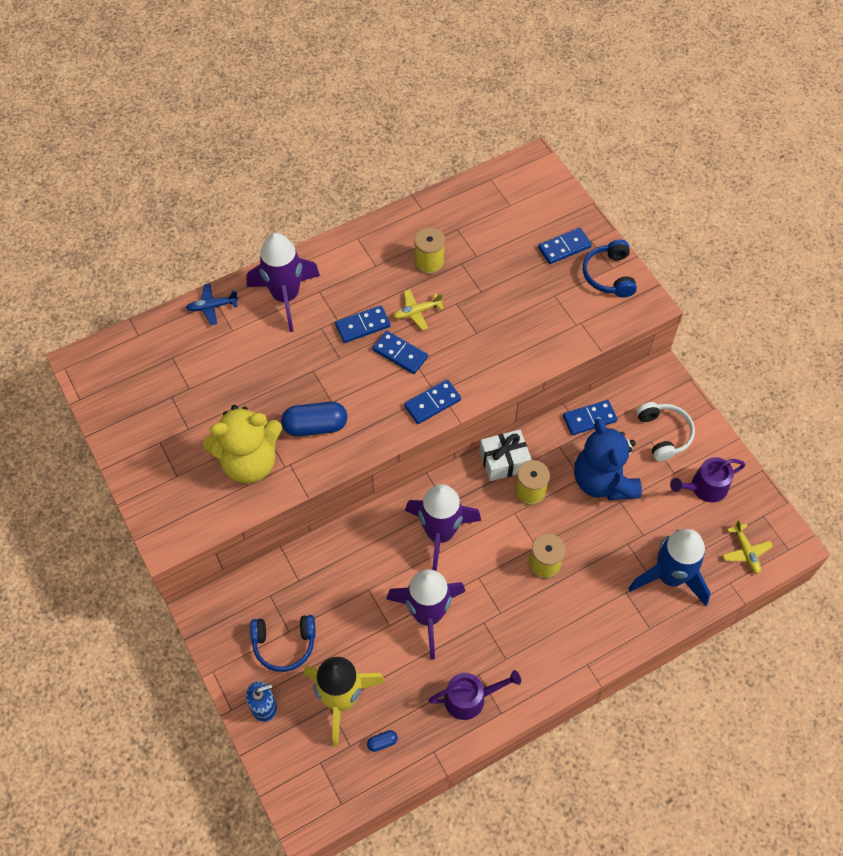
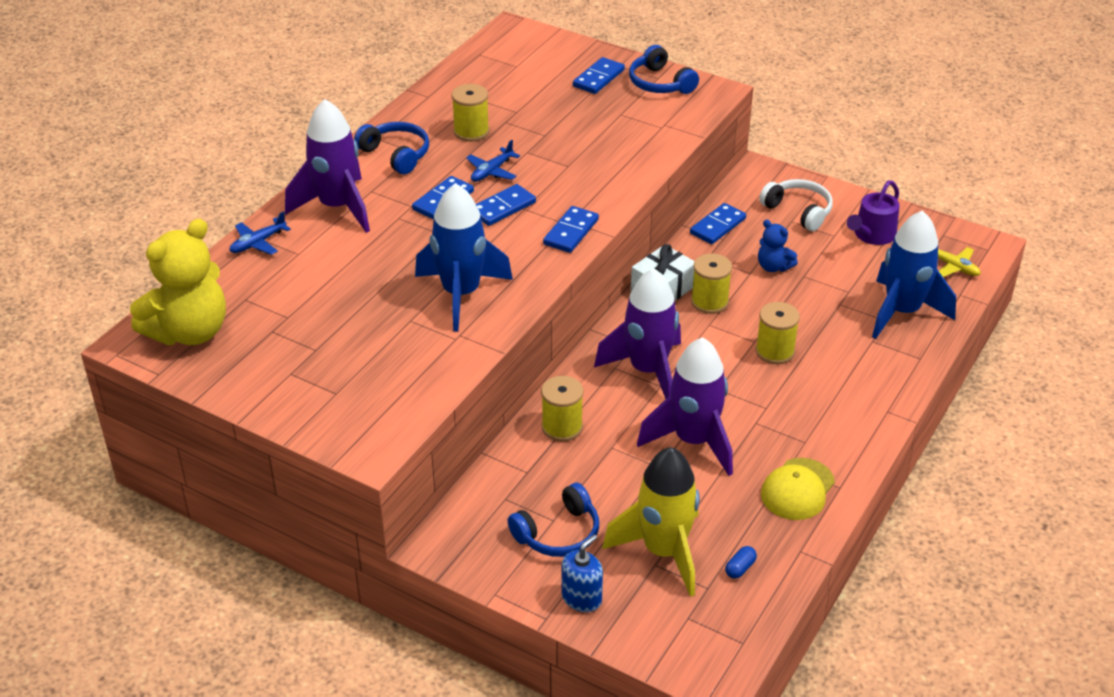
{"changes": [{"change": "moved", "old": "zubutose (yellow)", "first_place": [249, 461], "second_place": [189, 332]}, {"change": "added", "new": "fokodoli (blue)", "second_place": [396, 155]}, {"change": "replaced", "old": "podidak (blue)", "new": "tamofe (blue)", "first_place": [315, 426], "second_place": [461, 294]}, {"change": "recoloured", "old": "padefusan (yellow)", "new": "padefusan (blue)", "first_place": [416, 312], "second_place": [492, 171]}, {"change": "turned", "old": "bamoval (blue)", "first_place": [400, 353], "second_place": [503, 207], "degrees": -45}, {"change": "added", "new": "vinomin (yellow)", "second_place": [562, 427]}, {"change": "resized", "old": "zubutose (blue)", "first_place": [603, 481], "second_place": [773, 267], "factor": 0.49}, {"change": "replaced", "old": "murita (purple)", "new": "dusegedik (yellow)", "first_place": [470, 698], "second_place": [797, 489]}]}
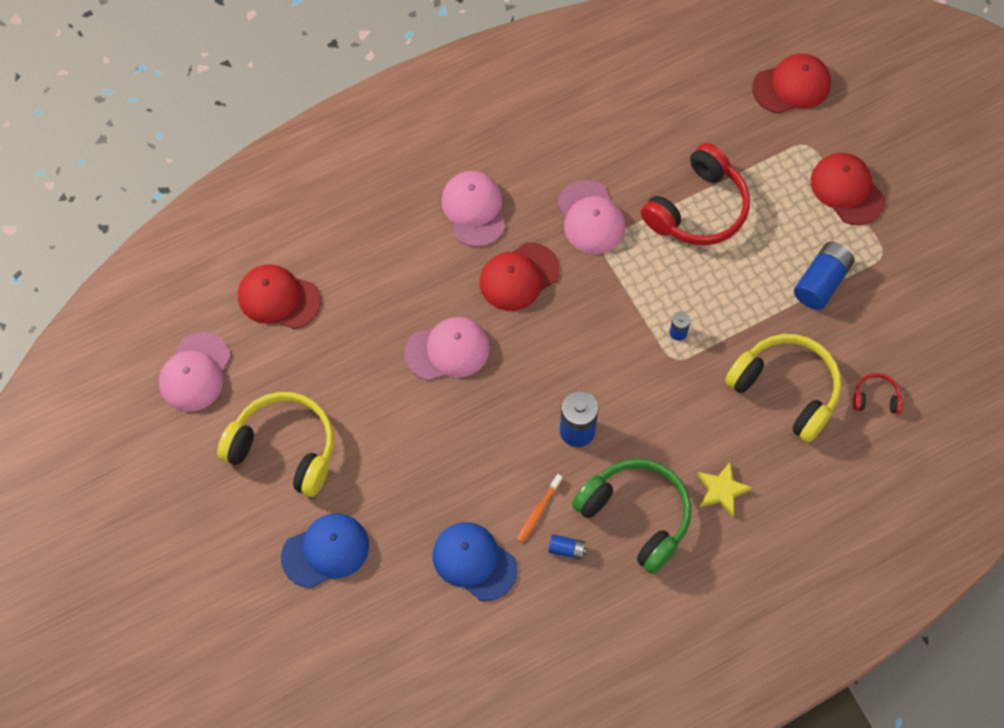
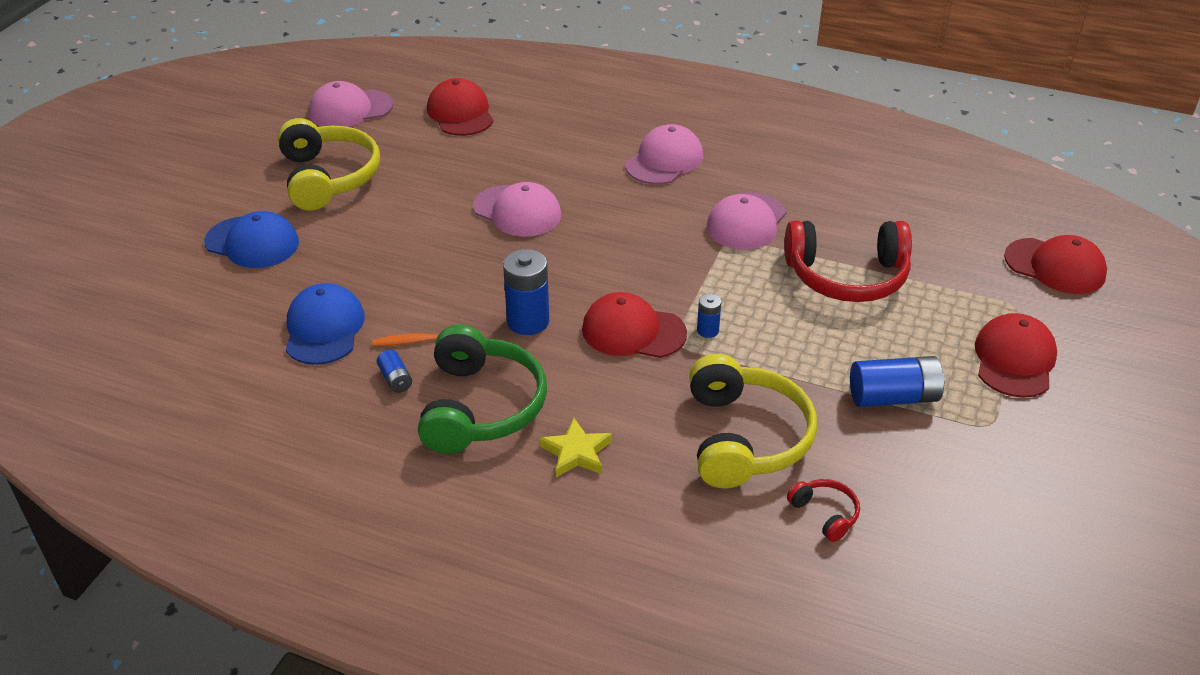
{"changes": [{"change": "moved", "old": "dusegedik (red)", "first_place": [519, 277], "second_place": [633, 331]}]}
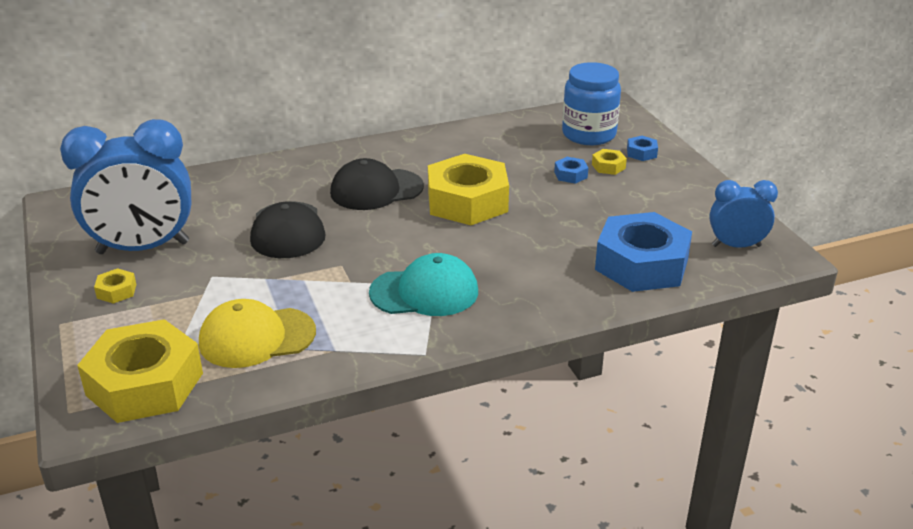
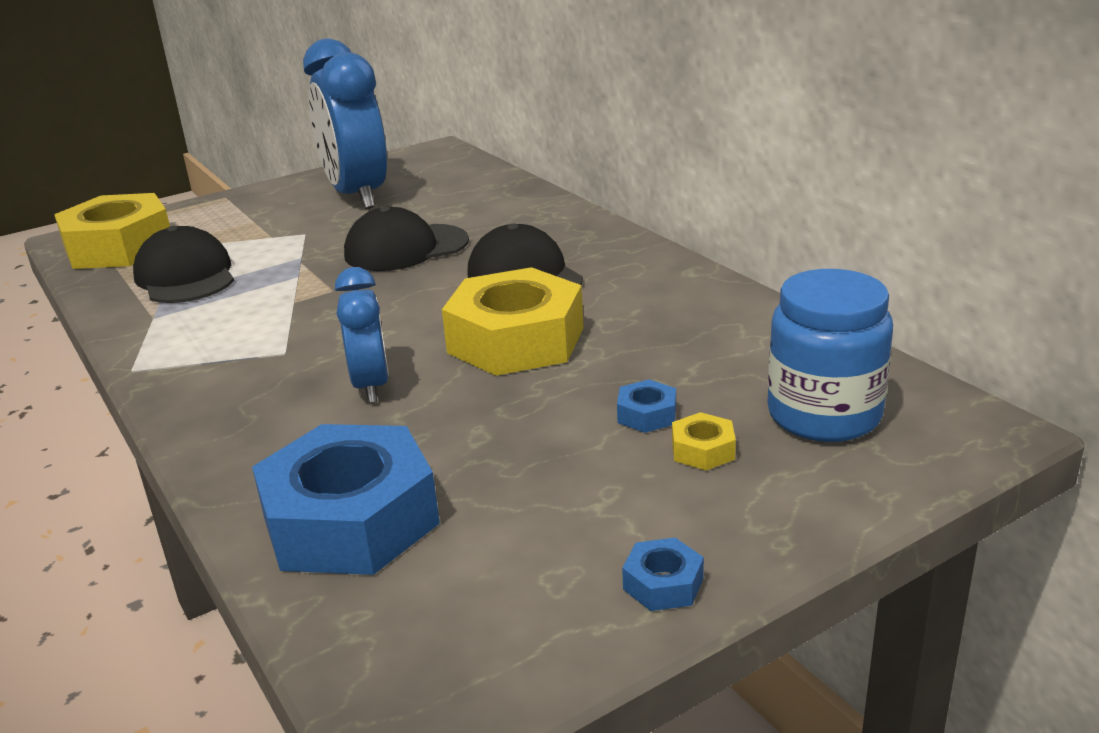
{"changes": [{"change": "recoloured", "old": "dusegedik (yellow)", "new": "dusegedik (black)", "first_place": [257, 337], "second_place": [185, 276]}, {"change": "moved", "old": "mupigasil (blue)", "first_place": [736, 246], "second_place": [371, 386]}, {"change": "moved", "old": "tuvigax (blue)", "first_place": [641, 153], "second_place": [663, 584]}, {"change": "removed", "old": "tuvigax (yellow)", "first_place": [116, 291]}, {"change": "removed", "old": "dusegedik (turquoise)", "first_place": [424, 292]}]}
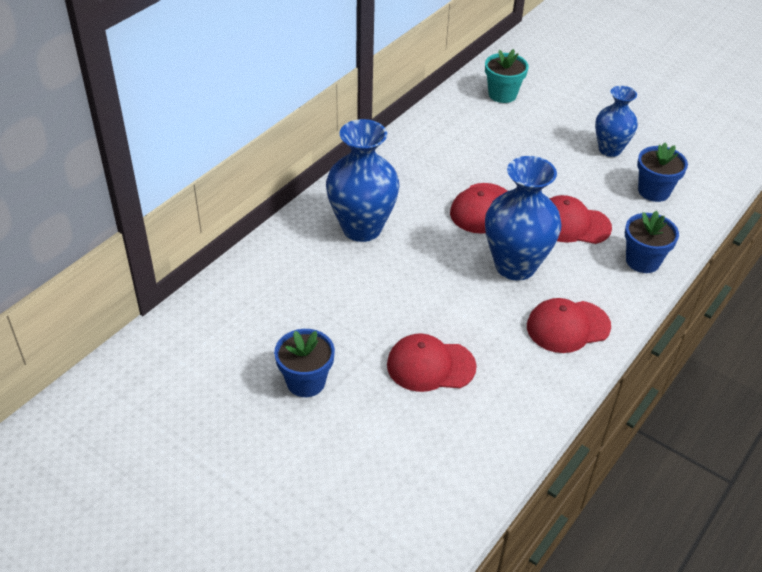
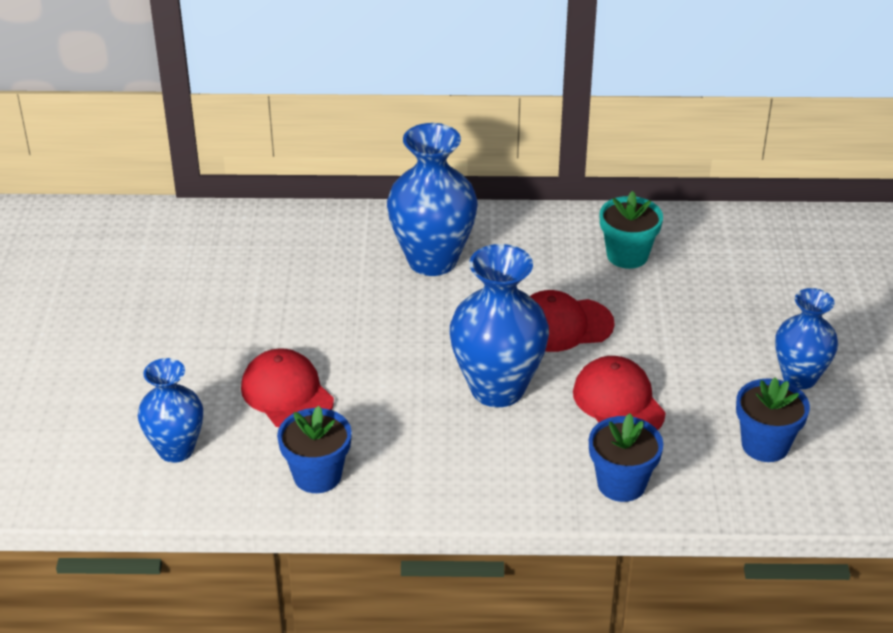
{"changes": [{"change": "added", "new": "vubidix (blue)", "second_place": [176, 449]}, {"change": "moved", "old": "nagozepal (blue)", "first_place": [306, 382], "second_place": [317, 475]}, {"change": "moved", "old": "nagozepal (turquoise)", "first_place": [502, 94], "second_place": [627, 255]}, {"change": "removed", "old": "dusegedik (red)", "first_place": [568, 326]}]}
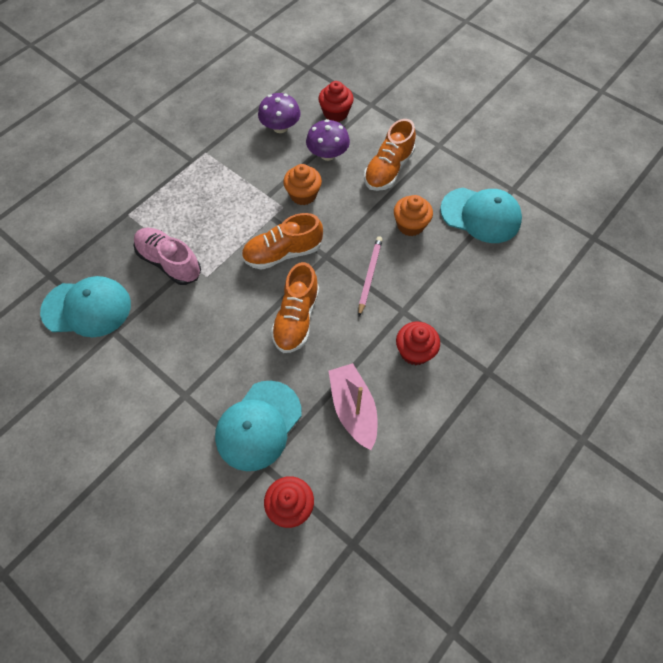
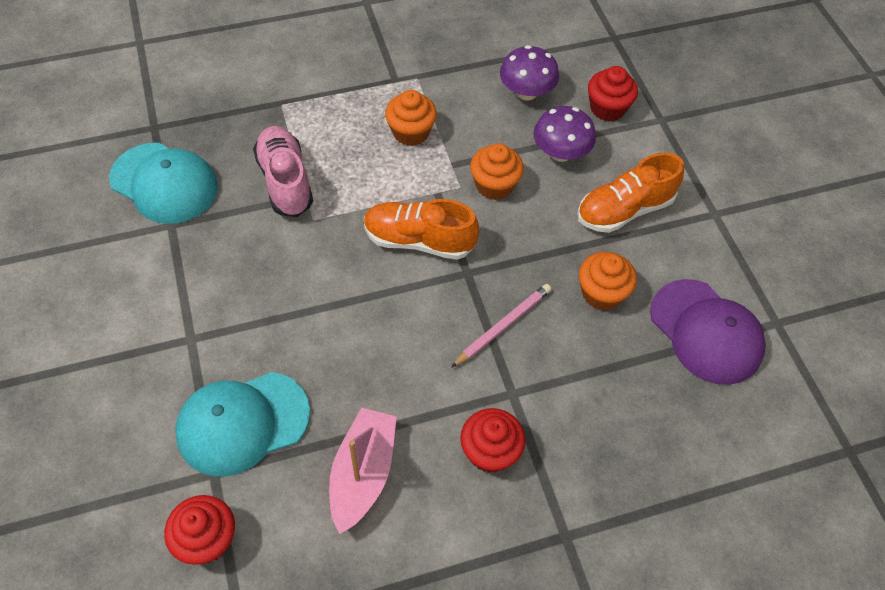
{"changes": [{"change": "added", "new": "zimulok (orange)", "second_place": [411, 132]}, {"change": "recoloured", "old": "dusegedik (turquoise)", "new": "dusegedik (purple)", "first_place": [481, 215], "second_place": [706, 332]}, {"change": "removed", "old": "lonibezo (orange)", "first_place": [296, 318]}]}
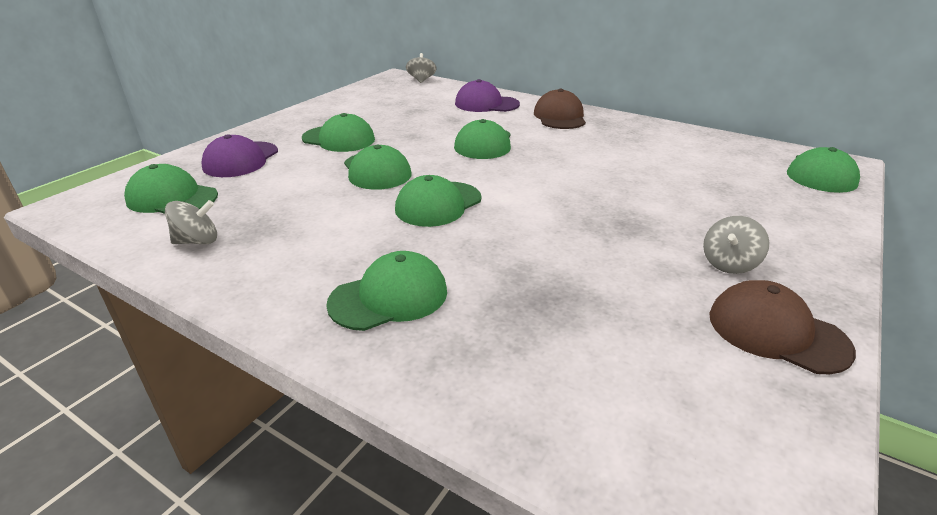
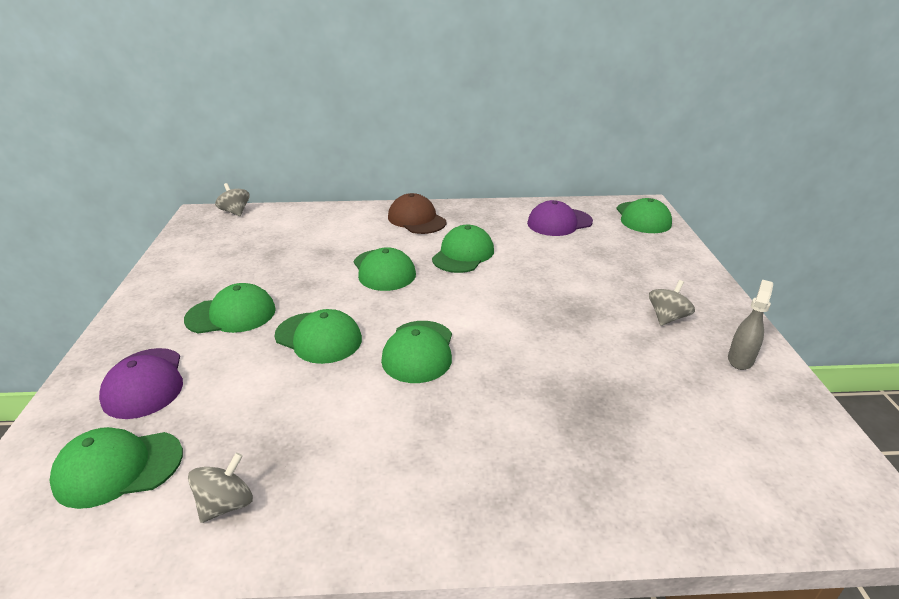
{"changes": [{"change": "moved", "old": "dusegedik (green)", "first_place": [389, 297], "second_place": [463, 254]}, {"change": "moved", "old": "dusegedik (purple)", "first_place": [486, 104], "second_place": [559, 222]}, {"change": "turned", "old": "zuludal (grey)", "first_place": [729, 264], "second_place": [667, 317], "degrees": -150}, {"change": "replaced", "old": "dusegedik (brown)", "new": "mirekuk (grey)", "first_place": [777, 332], "second_place": [740, 359]}]}
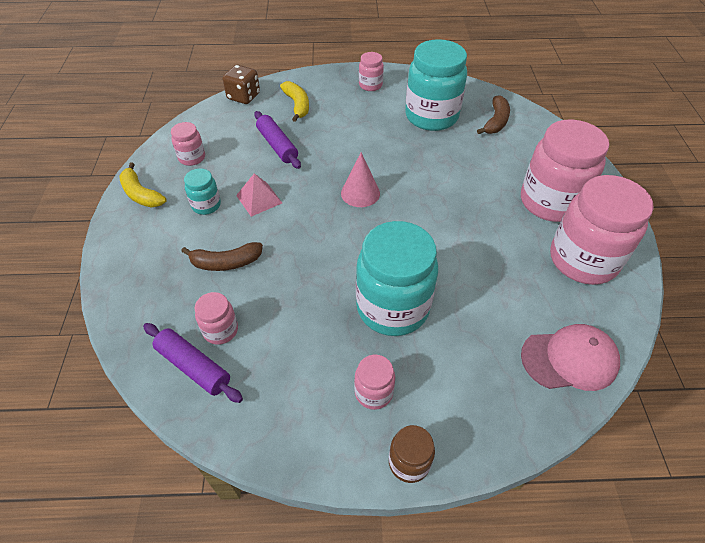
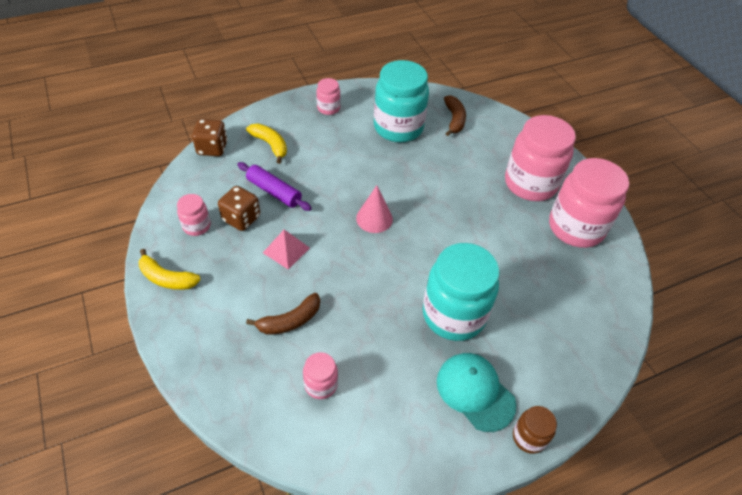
{"changes": [{"change": "added", "new": "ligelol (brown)", "second_place": [241, 218]}, {"change": "replaced", "old": "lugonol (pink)", "new": "dusegedik (turquoise)", "first_place": [373, 392], "second_place": [475, 392]}, {"change": "removed", "old": "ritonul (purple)", "first_place": [193, 367]}, {"change": "removed", "old": "lugonol (turquoise)", "first_place": [206, 205]}, {"change": "removed", "old": "dusegedik (pink)", "first_place": [569, 359]}]}
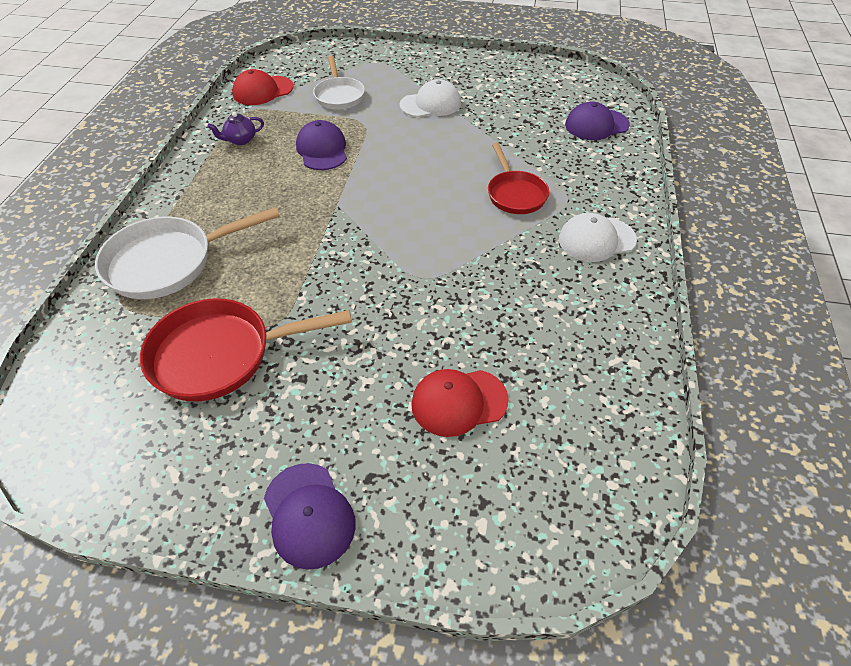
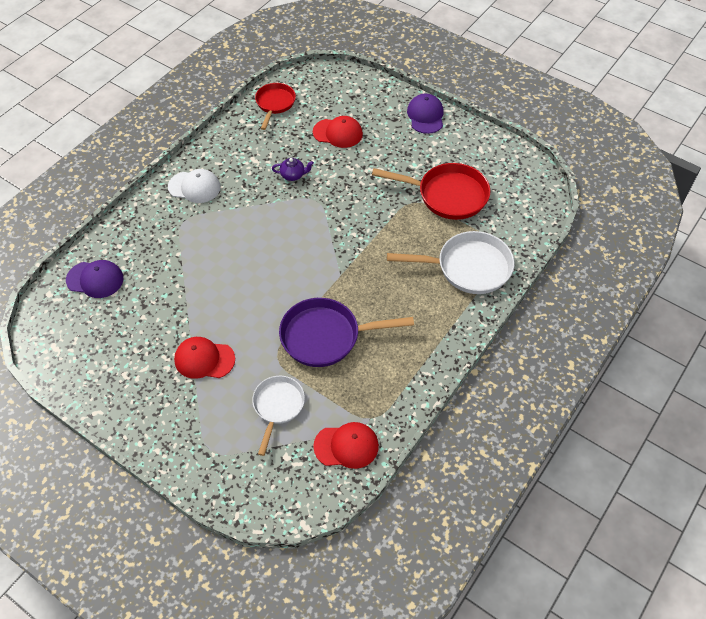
{"changes": [{"change": "recoloured", "old": "dusegedik (white)", "new": "dusegedik (red)", "first_place": [431, 104], "second_place": [204, 359]}, {"change": "moved", "old": "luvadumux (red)", "first_place": [515, 194], "second_place": [275, 104]}, {"change": "moved", "old": "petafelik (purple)", "first_place": [240, 140], "second_place": [293, 175]}, {"change": "replaced", "old": "dusegedik (purple)", "new": "luvadumux (purple)", "first_place": [322, 150], "second_place": [326, 336]}]}
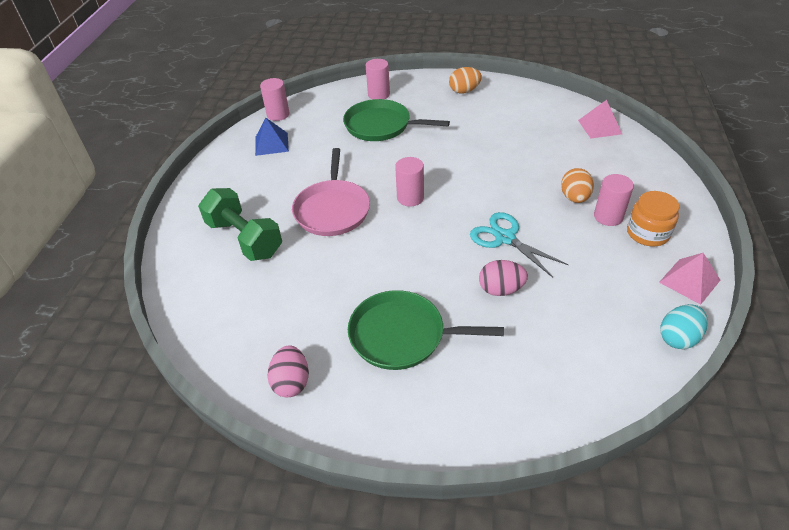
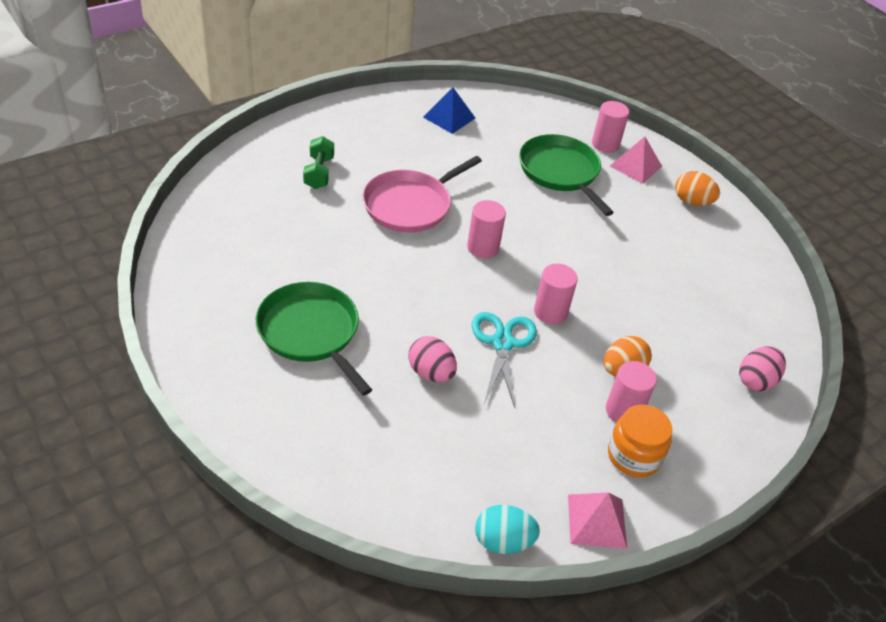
{"changes": [{"change": "resized", "old": "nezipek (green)", "first_place": [244, 238], "second_place": [319, 173], "factor": 0.59}, {"change": "moved", "old": "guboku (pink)", "first_place": [278, 115], "second_place": [550, 312]}, {"change": "moved", "old": "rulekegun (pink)", "first_place": [599, 127], "second_place": [635, 166]}, {"change": "moved", "old": "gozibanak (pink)", "first_place": [291, 382], "second_place": [756, 381]}]}
